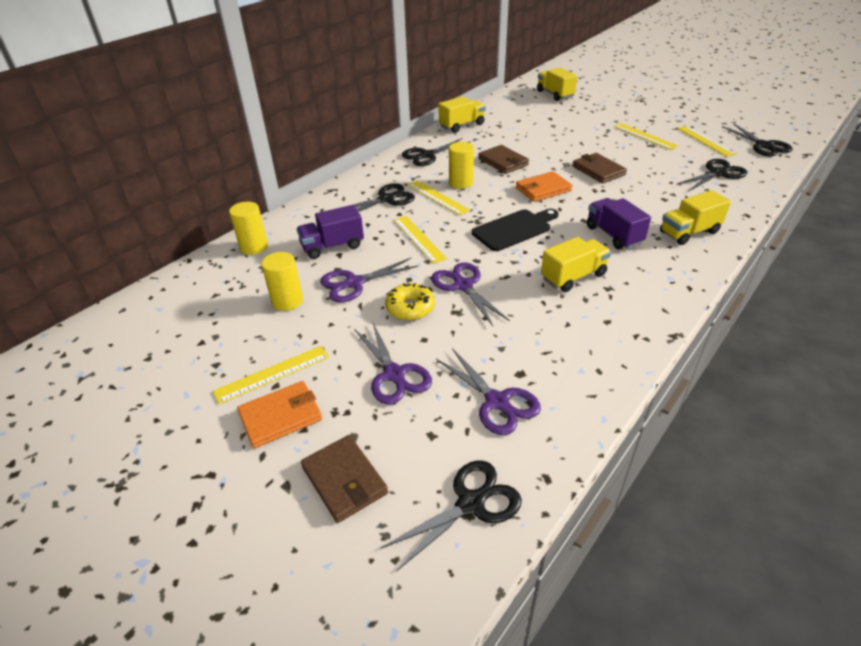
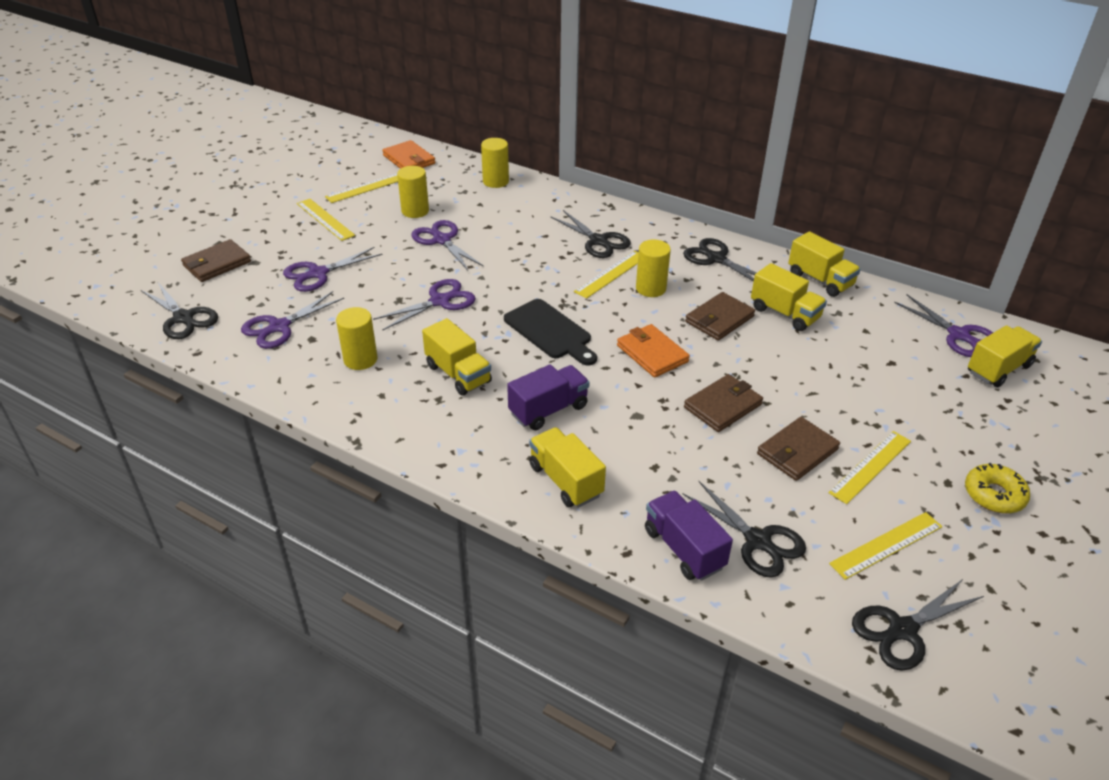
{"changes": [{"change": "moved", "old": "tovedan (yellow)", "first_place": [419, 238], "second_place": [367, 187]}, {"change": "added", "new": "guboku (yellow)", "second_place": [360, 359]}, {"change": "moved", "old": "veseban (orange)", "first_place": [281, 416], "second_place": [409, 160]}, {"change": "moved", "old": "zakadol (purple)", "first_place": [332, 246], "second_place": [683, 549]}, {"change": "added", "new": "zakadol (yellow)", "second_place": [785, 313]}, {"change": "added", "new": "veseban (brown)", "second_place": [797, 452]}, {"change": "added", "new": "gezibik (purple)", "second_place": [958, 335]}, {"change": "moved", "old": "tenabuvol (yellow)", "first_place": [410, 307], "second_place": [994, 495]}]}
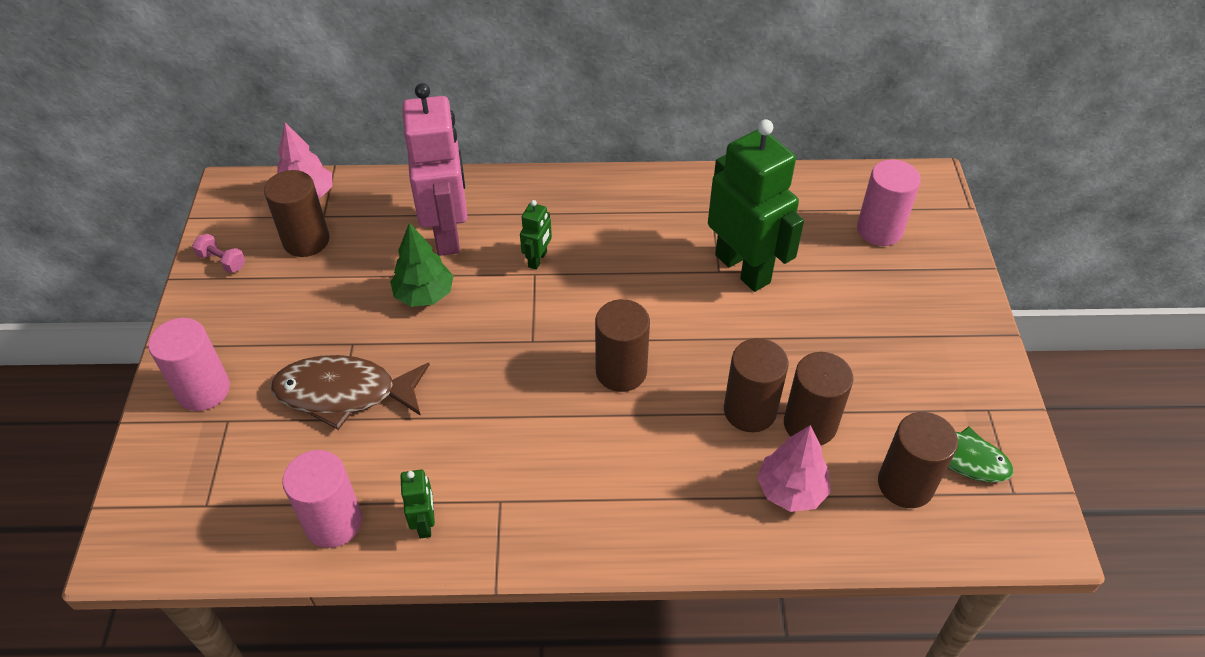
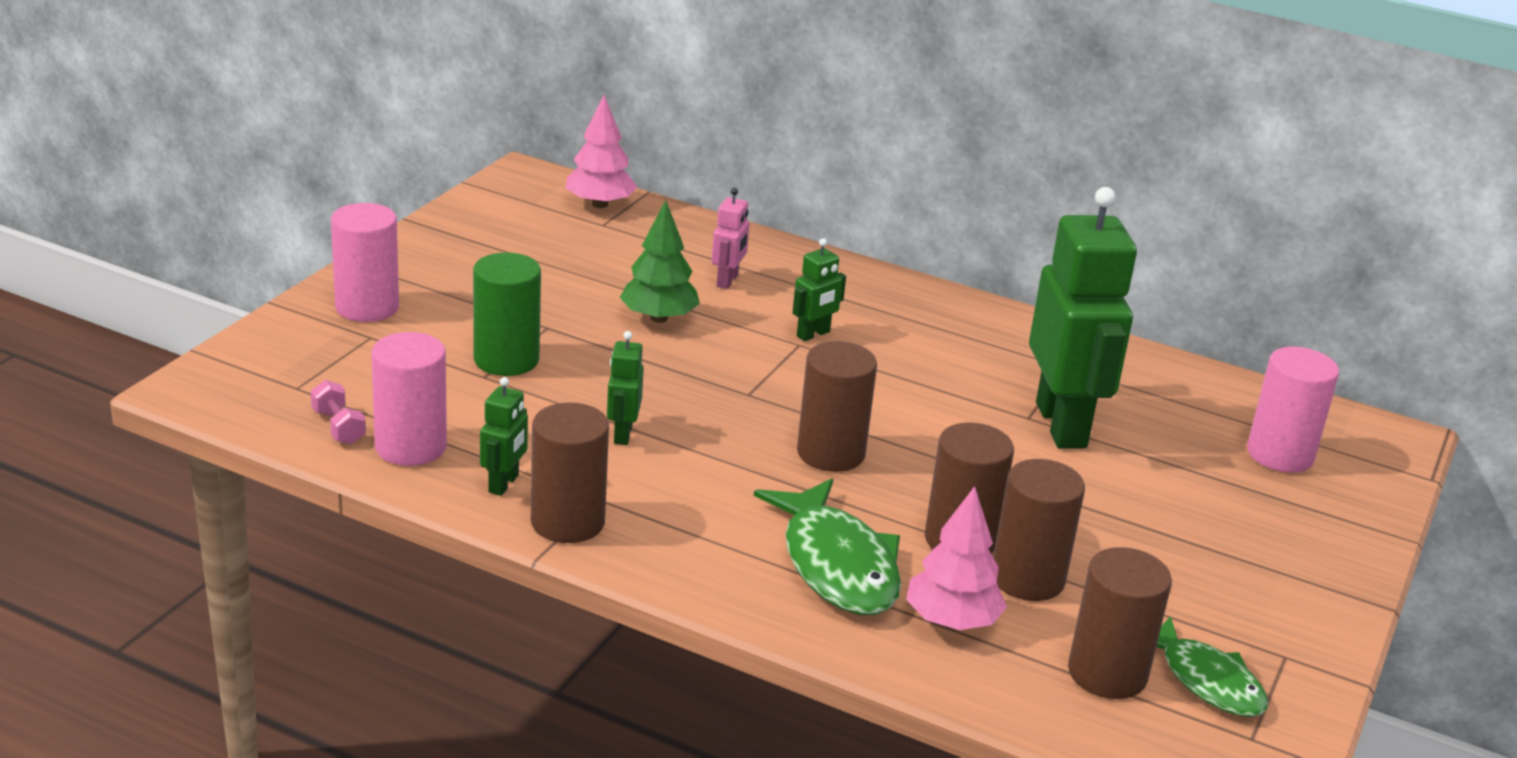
{"changes": [{"change": "moved", "old": "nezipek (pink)", "first_place": [222, 261], "second_place": [338, 427]}, {"change": "replaced", "old": "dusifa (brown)", "new": "guboku (green)", "first_place": [344, 393], "second_place": [506, 360]}, {"change": "moved", "old": "guboku (brown)", "first_place": [306, 240], "second_place": [567, 522]}, {"change": "added", "new": "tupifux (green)", "second_place": [622, 434]}, {"change": "resized", "old": "tupifux (pink)", "first_place": [447, 233], "second_place": [728, 281], "factor": 0.43}, {"change": "added", "new": "dusifa (green)", "second_place": [836, 565]}]}
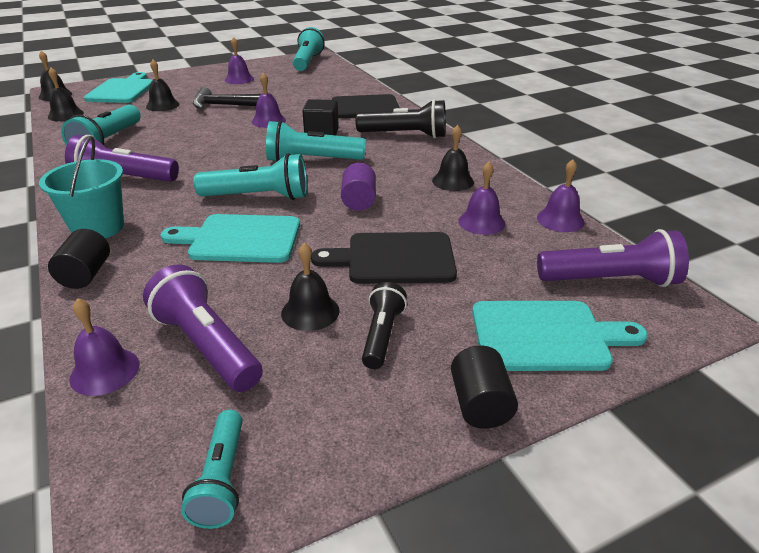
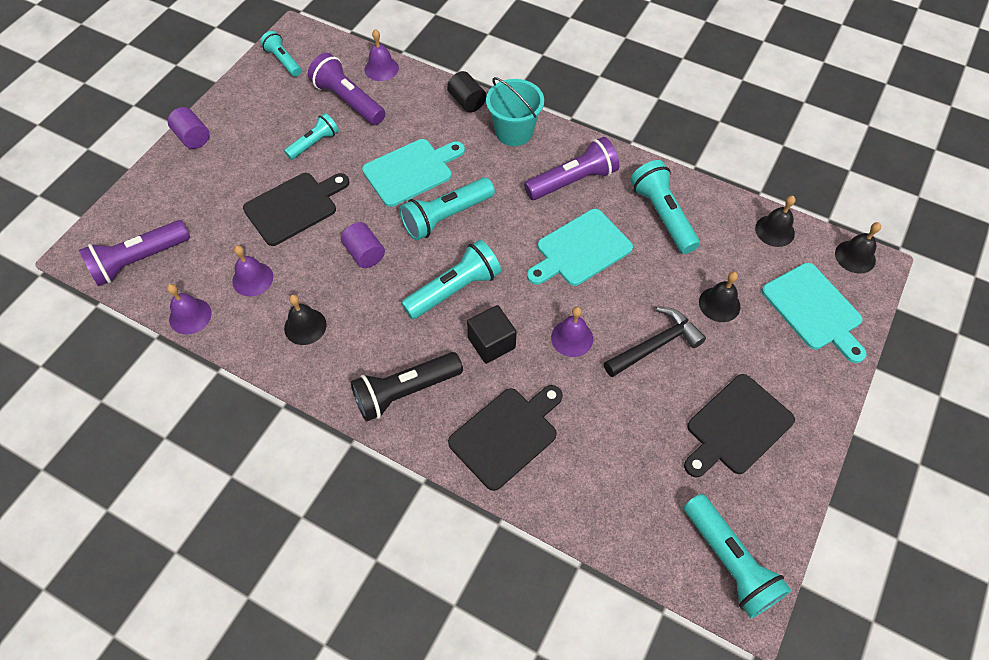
{"changes": [{"change": "recoloured", "old": "guboku (black)", "new": "guboku (purple)", "first_place": [480, 404], "second_place": [193, 137]}, {"change": "replaced", "old": "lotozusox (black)", "new": "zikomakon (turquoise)", "first_place": [310, 311], "second_place": [314, 143]}, {"change": "turned", "old": "zikomakon (purple)", "first_place": [207, 346], "second_place": [348, 101], "degrees": -150}, {"change": "moved", "old": "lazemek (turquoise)", "first_place": [546, 336], "second_place": [580, 250]}, {"change": "replaced", "old": "lotozusox (purple)", "new": "lazemek (black)", "first_place": [239, 79], "second_place": [736, 427]}, {"change": "removed", "old": "zikomakon (black)", "first_place": [382, 335]}]}
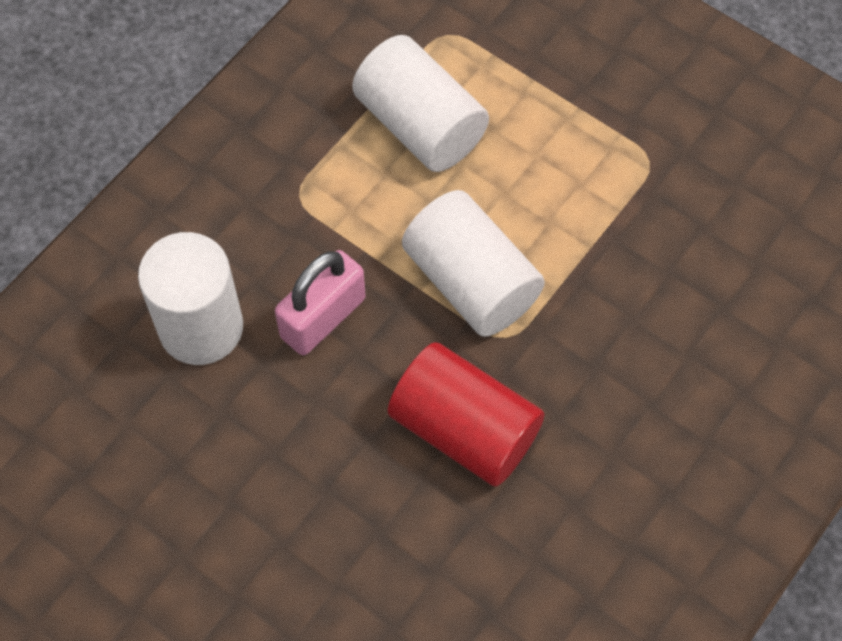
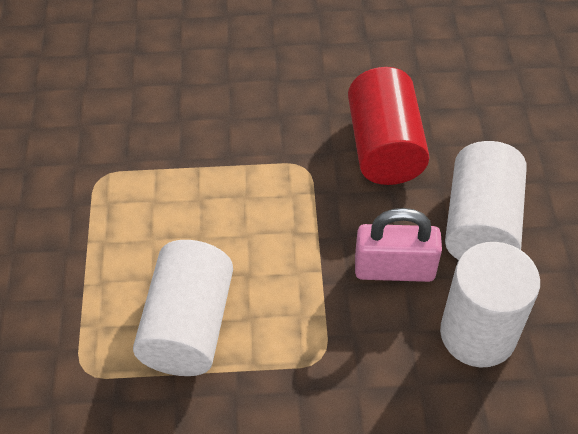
{"changes": [{"change": "moved", "old": "guboku (white)", "first_place": [471, 282], "second_place": [480, 224]}]}
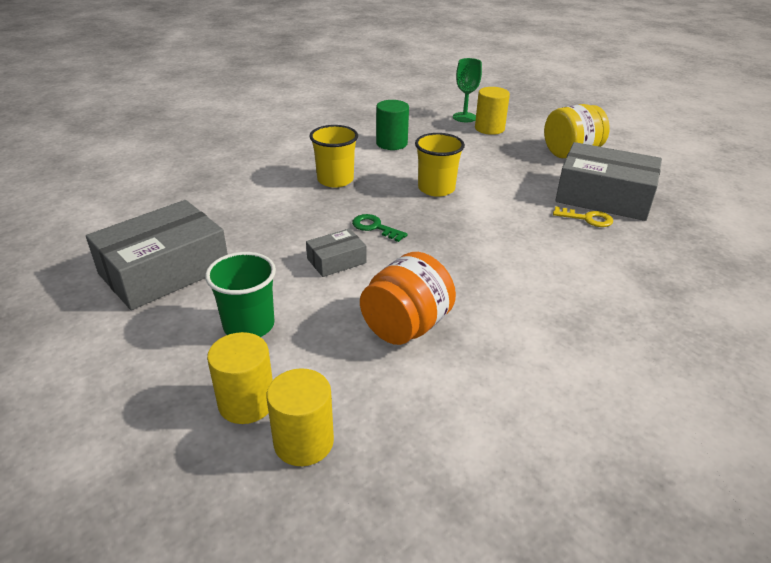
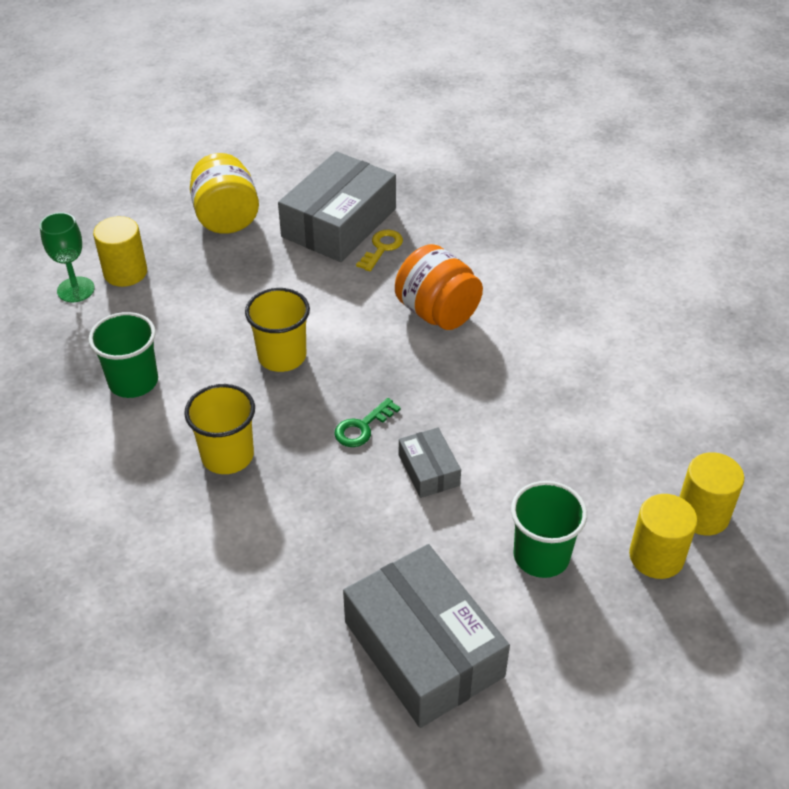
{"changes": [{"change": "replaced", "old": "guboku (green)", "new": "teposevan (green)", "first_place": [391, 143], "second_place": [133, 381]}, {"change": "moved", "old": "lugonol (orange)", "first_place": [406, 326], "second_place": [437, 313]}]}
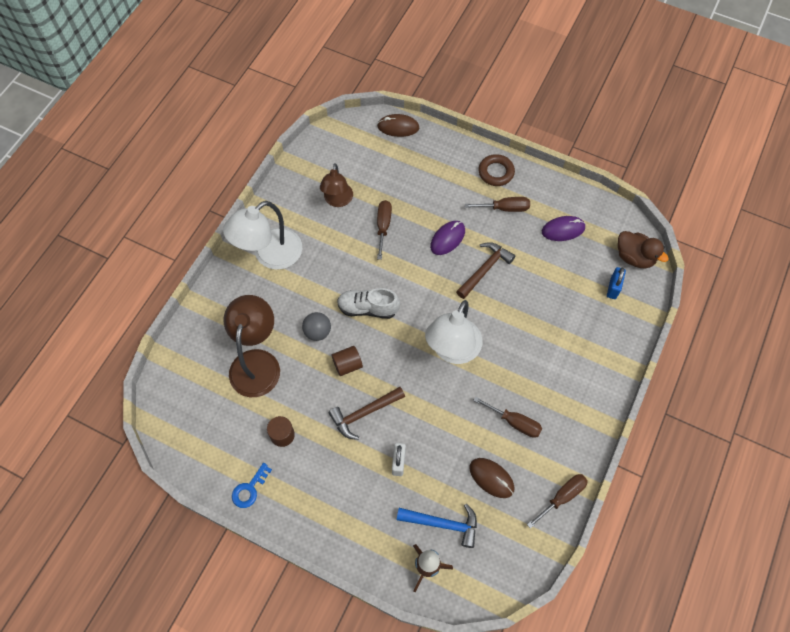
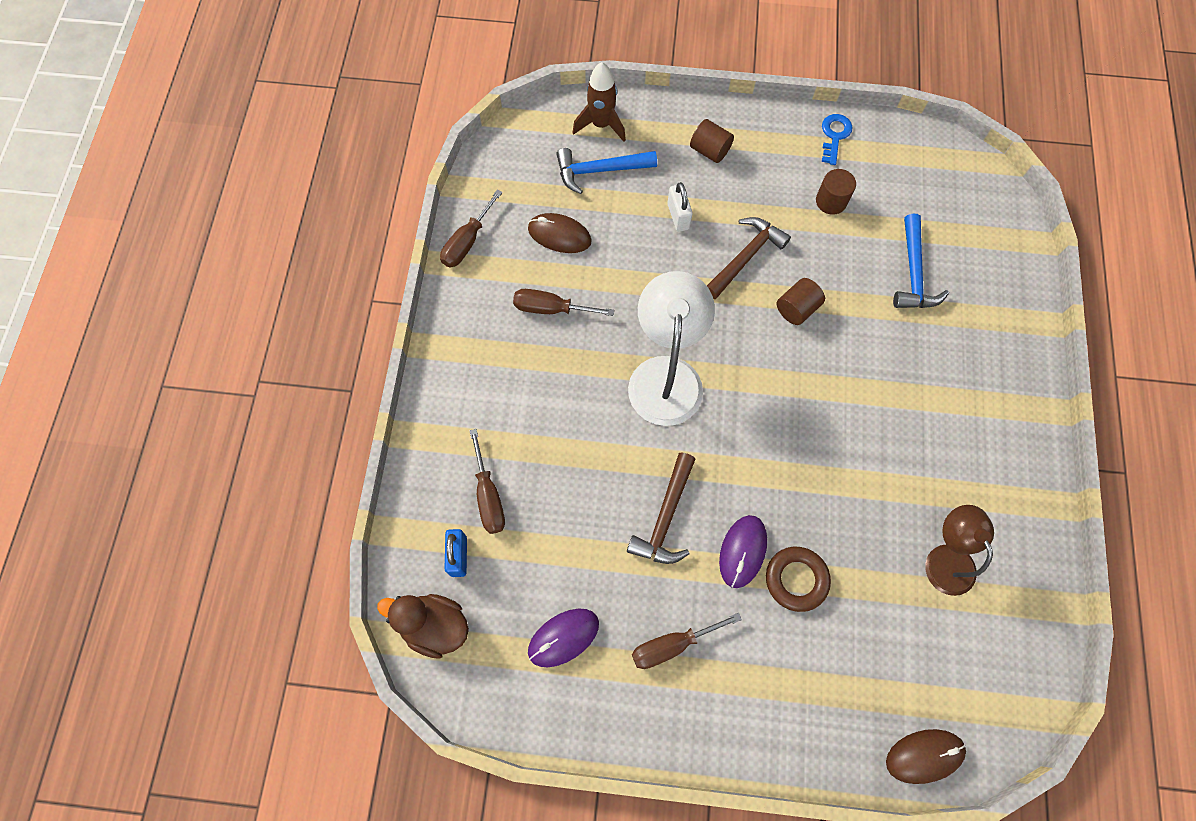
{"changes": [{"change": "moved", "old": "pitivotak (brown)", "first_place": [383, 226], "second_place": [488, 496]}, {"change": "added", "new": "guboku (brown)", "second_place": [709, 150]}, {"change": "moved", "old": "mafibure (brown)", "first_place": [496, 172], "second_place": [796, 579]}, {"change": "replaced", "old": "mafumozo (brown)", "new": "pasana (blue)", "first_place": [257, 362], "second_place": [913, 273]}, {"change": "removed", "old": "mafumozo (white)", "first_place": [270, 255]}, {"change": "removed", "old": "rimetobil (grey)", "first_place": [317, 332]}, {"change": "removed", "old": "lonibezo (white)", "first_place": [368, 308]}]}
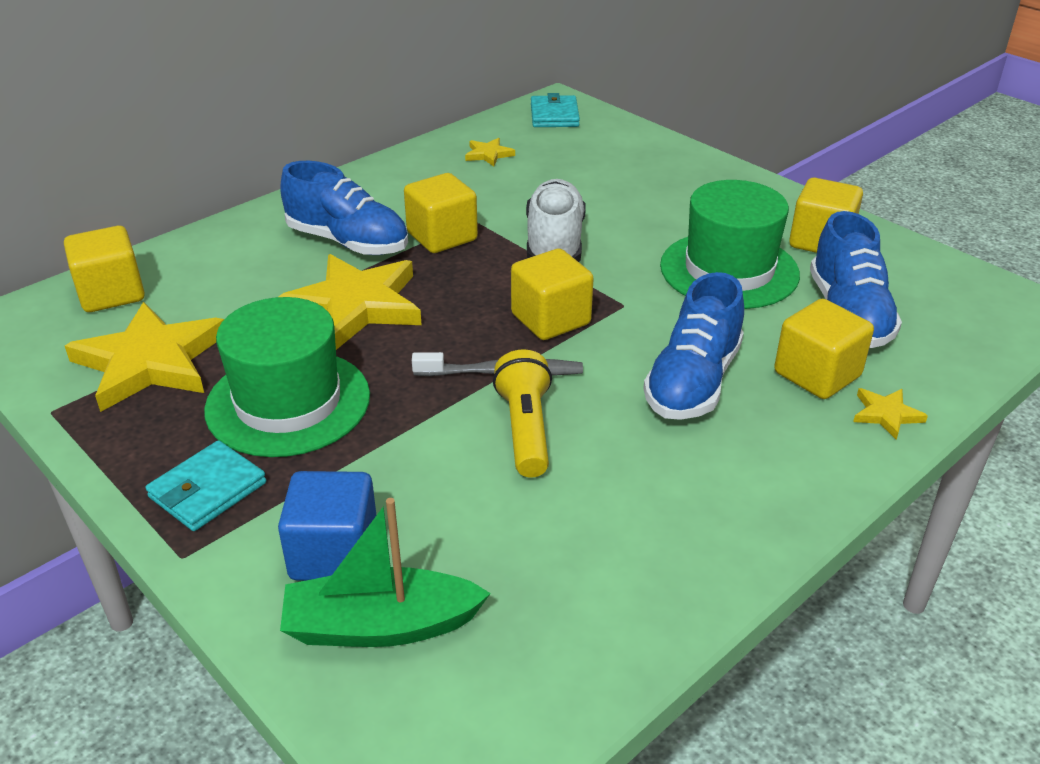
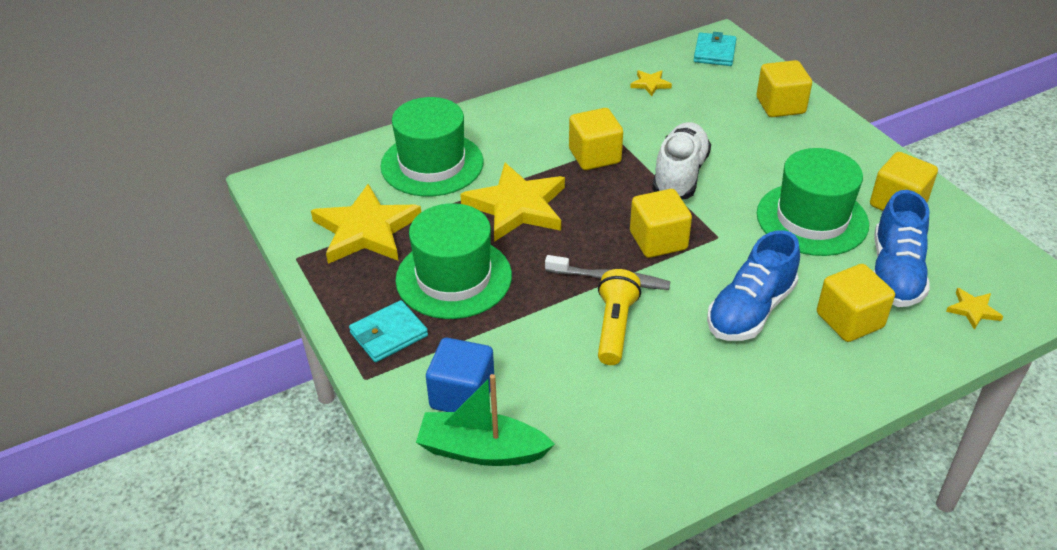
{"changes": [{"change": "added", "new": "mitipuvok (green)", "second_place": [432, 164]}, {"change": "moved", "old": "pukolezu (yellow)", "first_place": [111, 294], "second_place": [780, 106]}, {"change": "moved", "old": "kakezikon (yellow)", "first_place": [886, 414], "second_place": [973, 310]}, {"change": "removed", "old": "lonibezo (blue)", "first_place": [348, 242]}]}
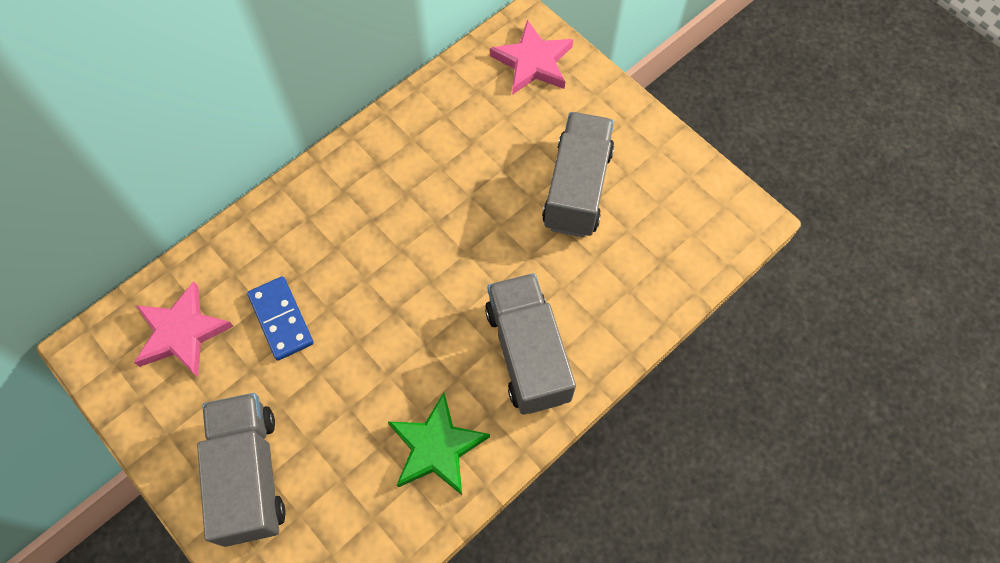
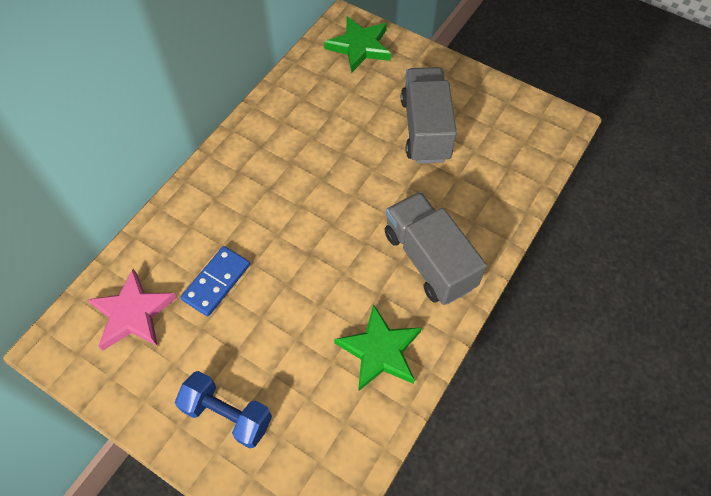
{"changes": [{"change": "replaced", "old": "zakadol (grey)", "new": "nezipek (blue)", "first_place": [250, 475], "second_place": [227, 414]}, {"change": "turned", "old": "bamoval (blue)", "first_place": [281, 319], "second_place": [217, 282], "degrees": 75}, {"change": "recoloured", "old": "kakezikon (pink)", "new": "kakezikon (green)", "first_place": [533, 62], "second_place": [359, 47]}]}
